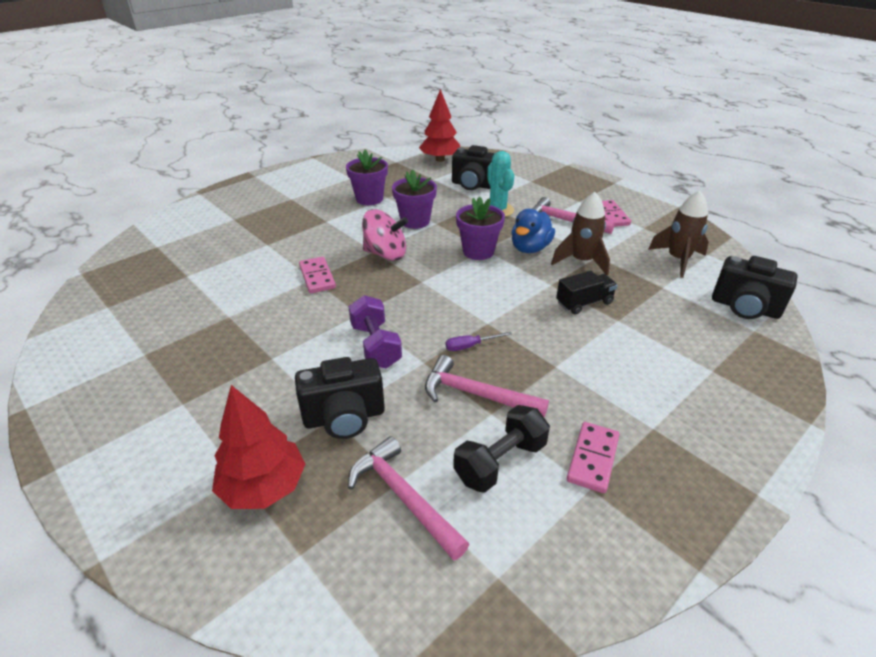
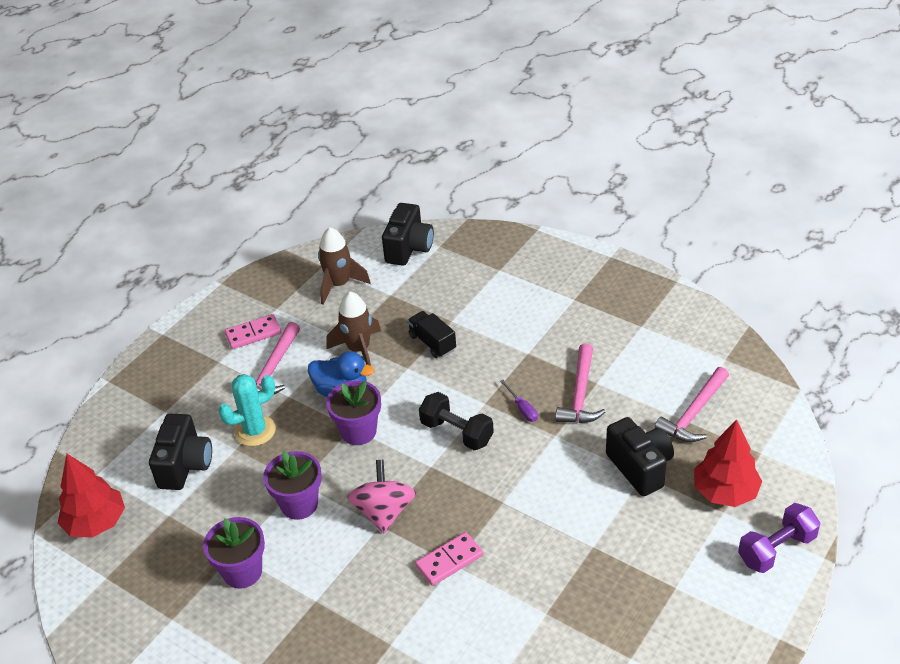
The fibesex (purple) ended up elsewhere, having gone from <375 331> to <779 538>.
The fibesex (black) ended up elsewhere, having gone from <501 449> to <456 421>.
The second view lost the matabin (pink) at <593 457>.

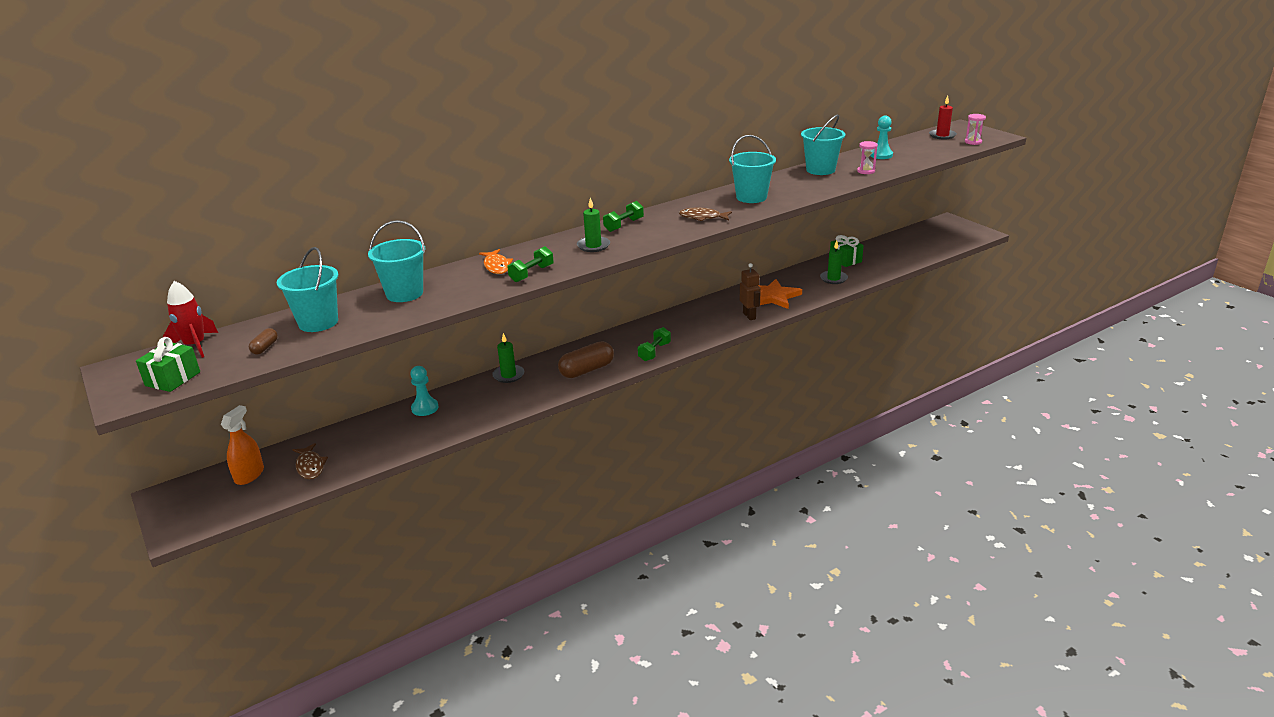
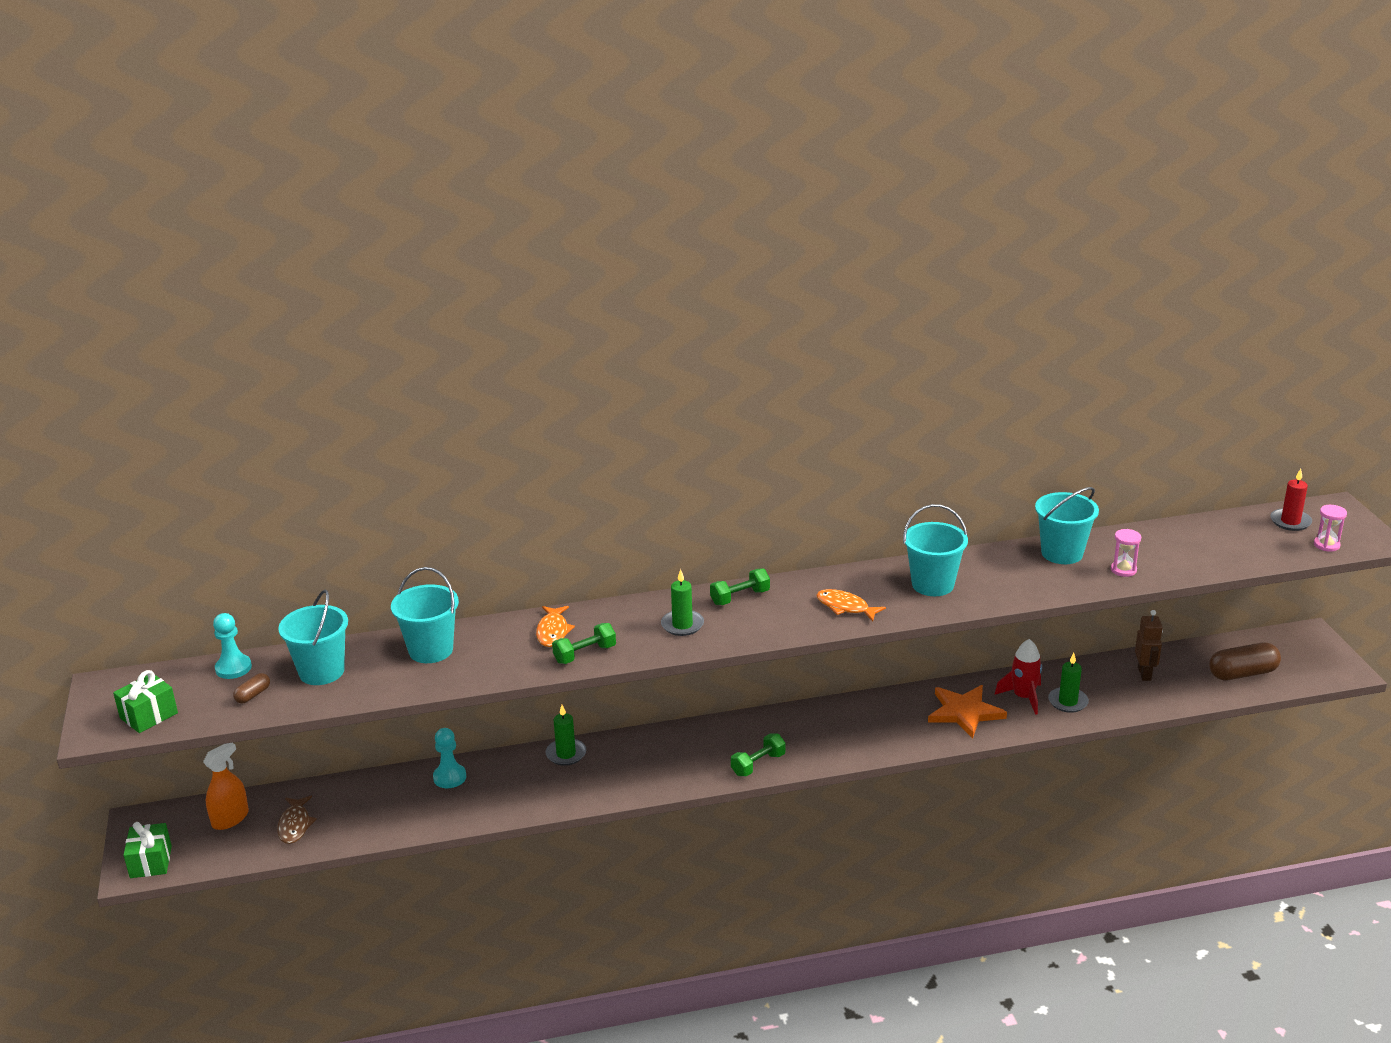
The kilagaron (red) ended up elsewhere, having gone from <190 319> to <1018 677>.
The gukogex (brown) ended up elsewhere, having gone from <586 359> to <1245 661>.
What was the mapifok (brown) at <705 214> turned into the mapifok (orange) at <851 605>.
The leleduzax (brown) ended up elsewhere, having gone from <750 291> to <1149 645>.
The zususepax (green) ended up elsewhere, having gone from <847 251> to <147 850>.
The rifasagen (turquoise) ended up elsewhere, having gone from <881 137> to <232 646>.

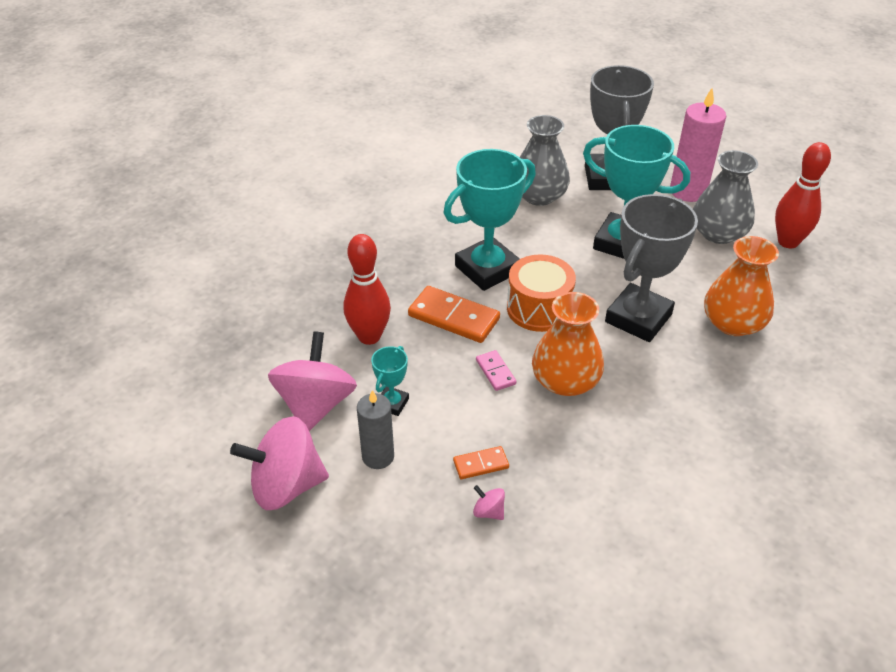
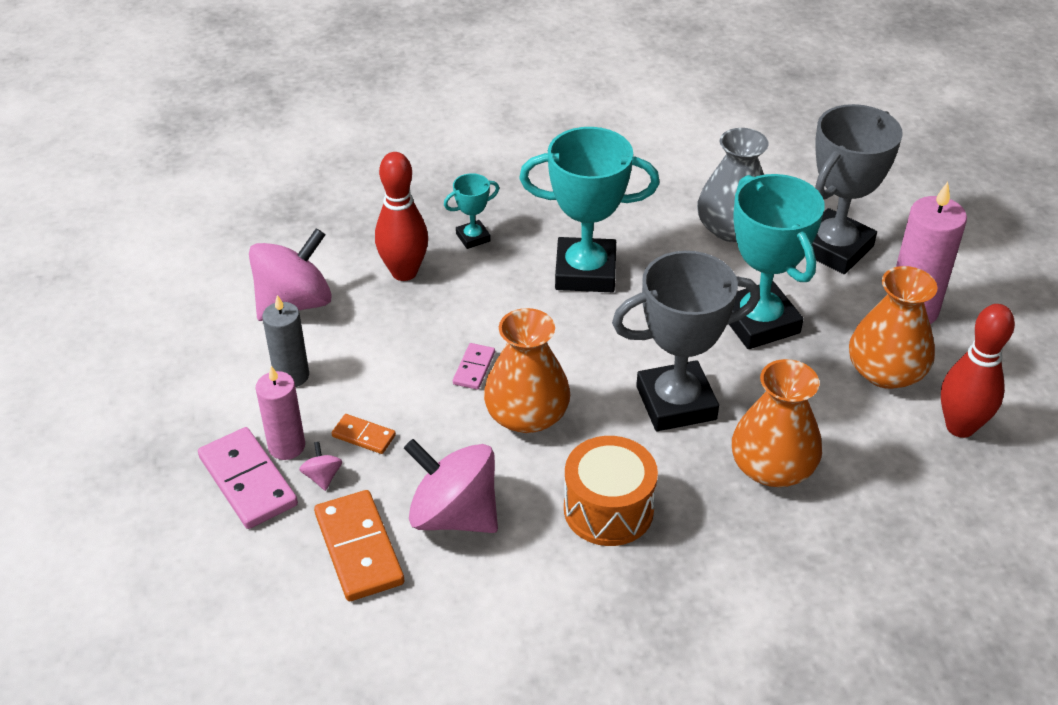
The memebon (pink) ended up elsewhere, having gone from <279 463> to <451 486>.
The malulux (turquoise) ended up elsewhere, having gone from <390 381> to <471 211>.
The matabin (orange) ended up elsewhere, having gone from <454 314> to <359 545>.
The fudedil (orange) ended up elsewhere, having gone from <541 293> to <611 491>.
What was the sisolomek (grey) at <725 197> turned into the sisolomek (orange) at <893 327>.
The second view gained the matabin (pink) at <248 478>.
The second view gained the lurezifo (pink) at <280 413>.

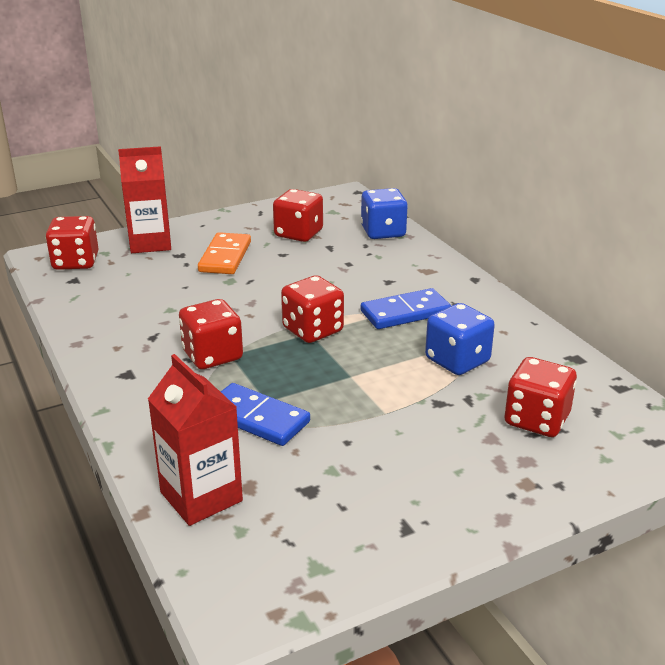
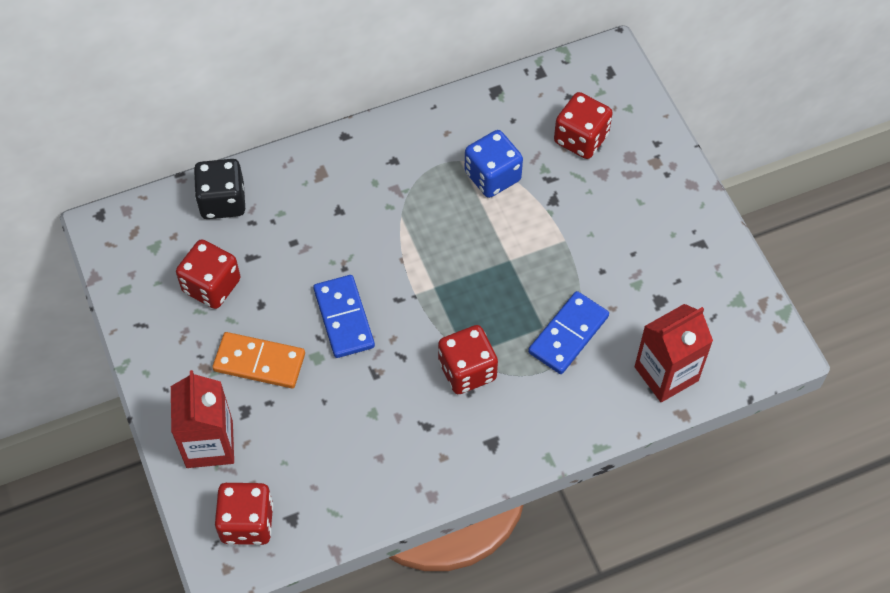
The second view lost the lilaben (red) at <312 309>.
What was the lilaben (blue) at <384 213> turned into the lilaben (black) at <219 189>.
The matabin (blue) ended up elsewhere, having gone from <406 308> to <344 316>.

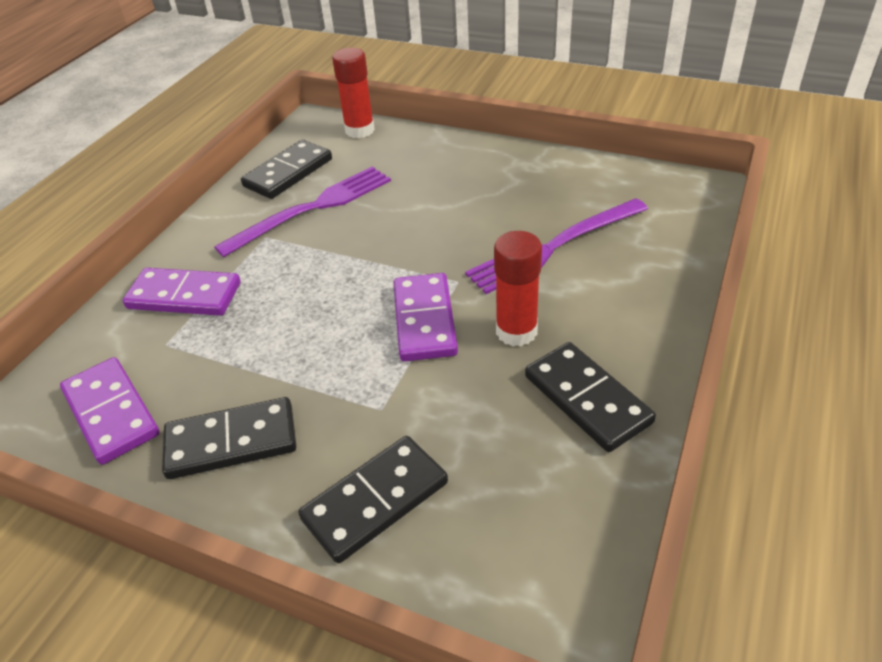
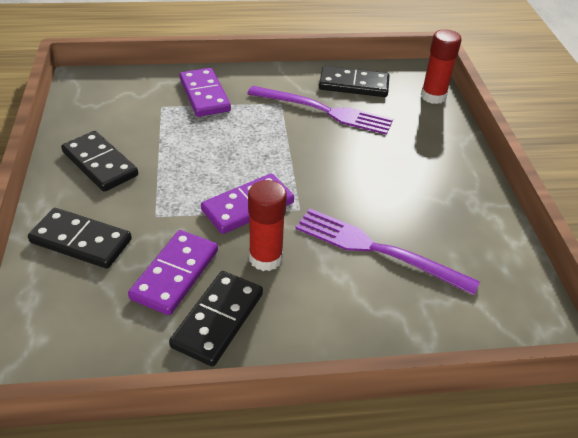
The matabin (purple) ended up elsewhere, having gone from <110 411> to <173 272>.

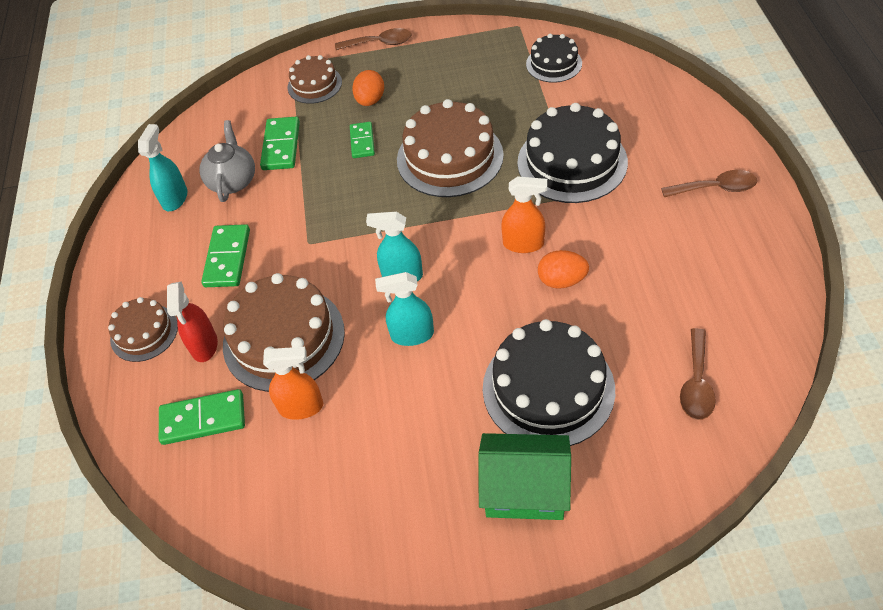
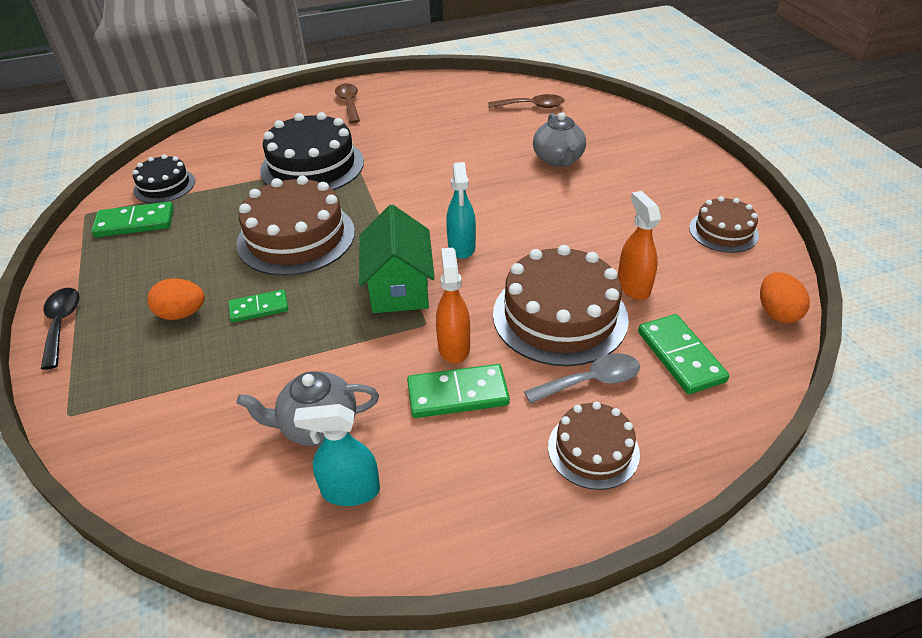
Where the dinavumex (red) stood at <192 321>, the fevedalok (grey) came to stand at <582 378>.
The matabin (green) ended up elsewhere, having gone from <280 143> to <132 219>.
The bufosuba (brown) ended up elsewhere, having gone from <315 79> to <724 224>.
What was the fevedalok (brown) at <373 39> turned into the fevedalok (black) at <60 329>.
The second view lost the dinavumex (turquoise) at <404 309>.
The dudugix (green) ended up elsewhere, having gone from <525 476> to <397 258>.
Where the bufosuba (black) stood at <549 382>, the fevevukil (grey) came to stand at <559 139>.
The dinavumex (orange) ended up elsewhere, having gone from <524 214> to <453 305>.
The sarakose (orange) ended up elsewhere, having gone from <563 269> to <785 297>.

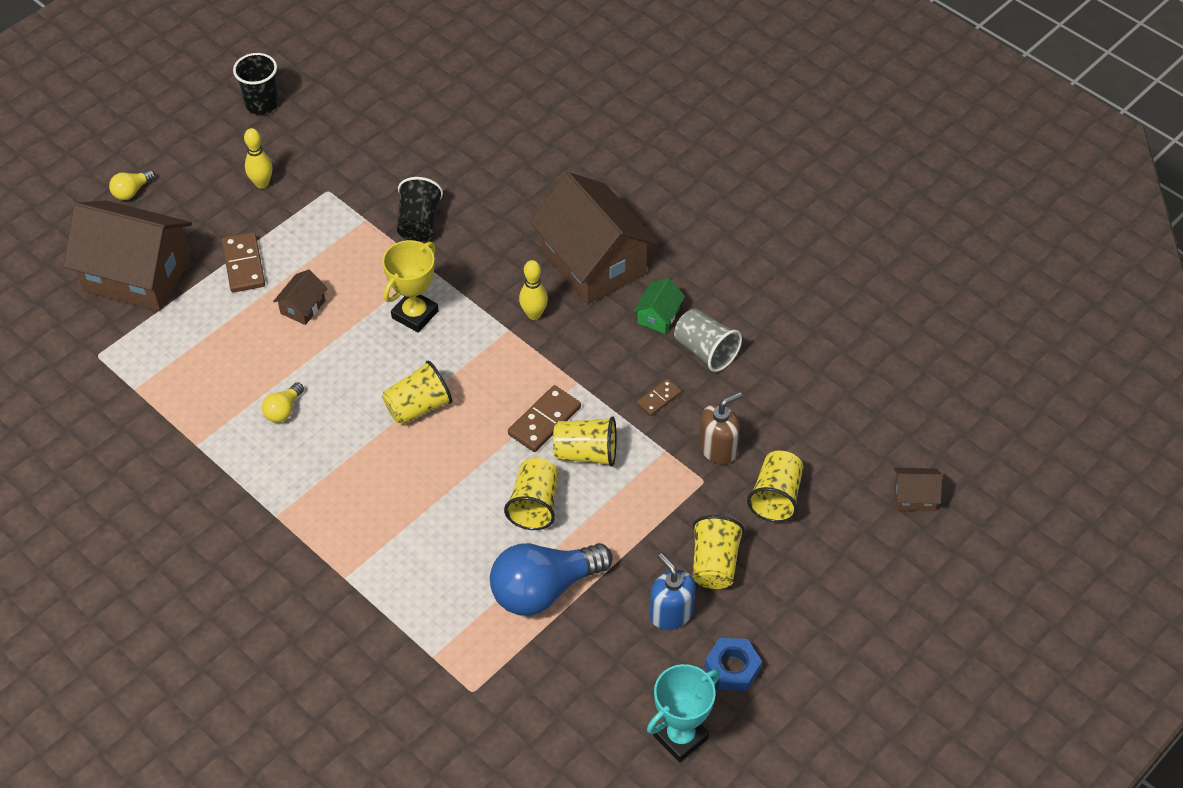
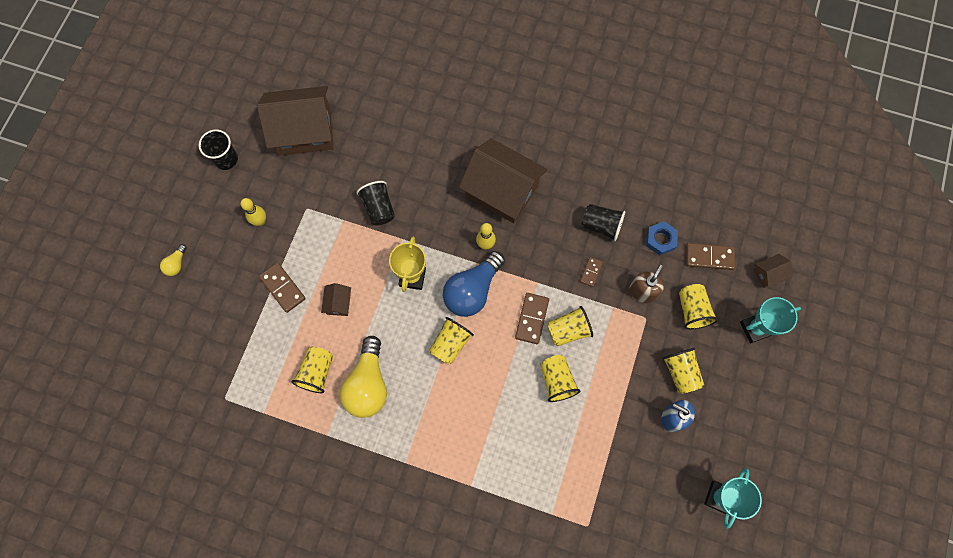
The dudugix (brown) ended up elsewhere, having gone from <127 255> to <295 121>.
The size of the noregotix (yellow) at <283 402> changed by a factor of 2.21.
The noregotix (blue) ended up elsewhere, having gone from <551 579> to <474 284>.
The second view lost the dudugix (green) at <659 306>.
What was the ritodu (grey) at <708 340> turned into the ritodu (black) at <603 222>.
The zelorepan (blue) ended up elsewhere, having gone from <733 664> to <662 238>.
The second view gained the ritodu (yellow) at <312 370>.
The second view gained the matabin (brown) at <710 256>.
The second view gained the malulux (turquoise) at <770 320>.

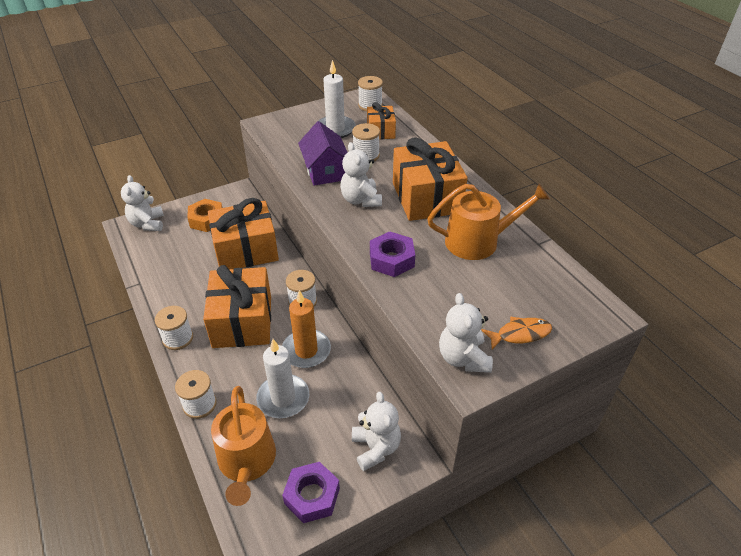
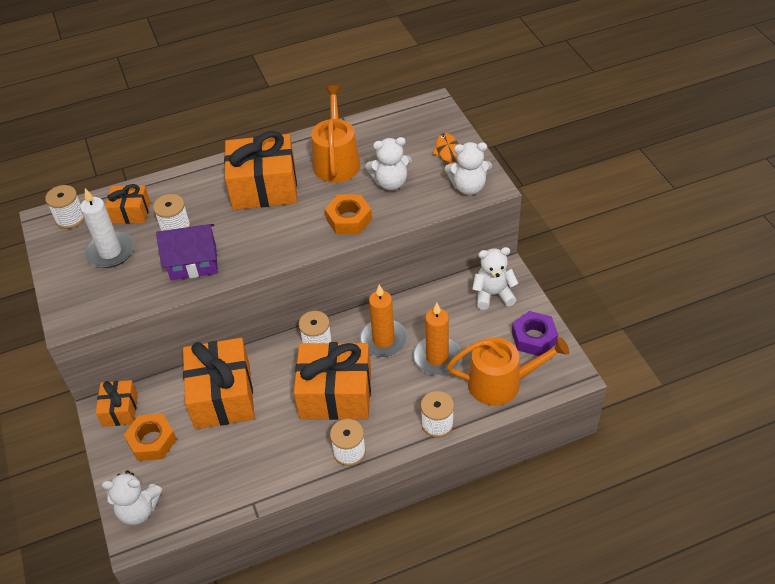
What was the lurezifo (white) at <282 378> turned into the lurezifo (orange) at <437 339>.
The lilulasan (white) ended up elsewhere, having gone from <361 174> to <388 164>.
What was the zelorepan (purple) at <392 254> turned into the zelorepan (orange) at <348 214>.
The second view gained the zususepax (orange) at <117 403>.

